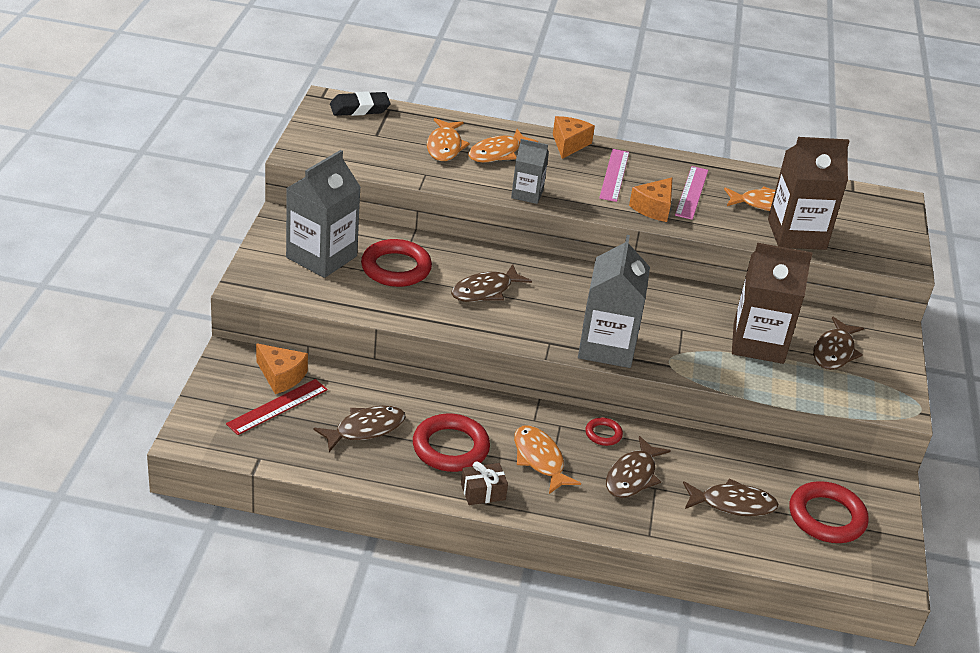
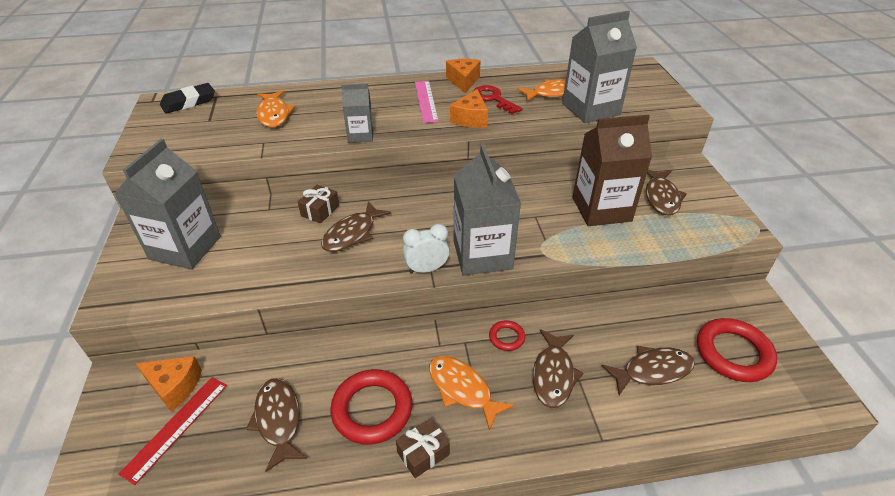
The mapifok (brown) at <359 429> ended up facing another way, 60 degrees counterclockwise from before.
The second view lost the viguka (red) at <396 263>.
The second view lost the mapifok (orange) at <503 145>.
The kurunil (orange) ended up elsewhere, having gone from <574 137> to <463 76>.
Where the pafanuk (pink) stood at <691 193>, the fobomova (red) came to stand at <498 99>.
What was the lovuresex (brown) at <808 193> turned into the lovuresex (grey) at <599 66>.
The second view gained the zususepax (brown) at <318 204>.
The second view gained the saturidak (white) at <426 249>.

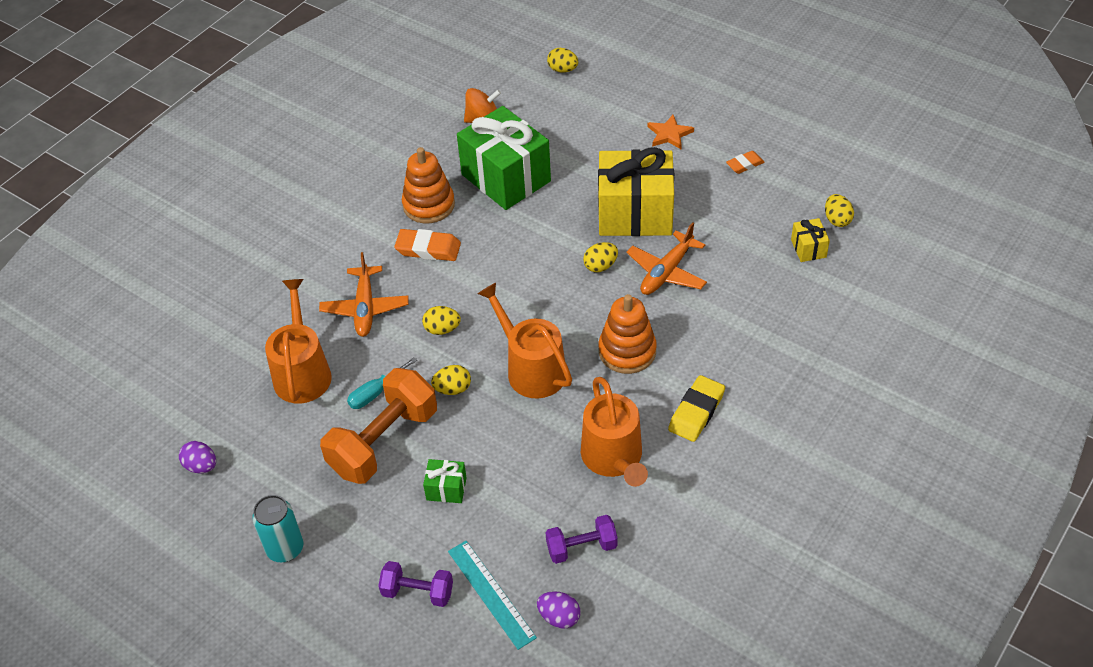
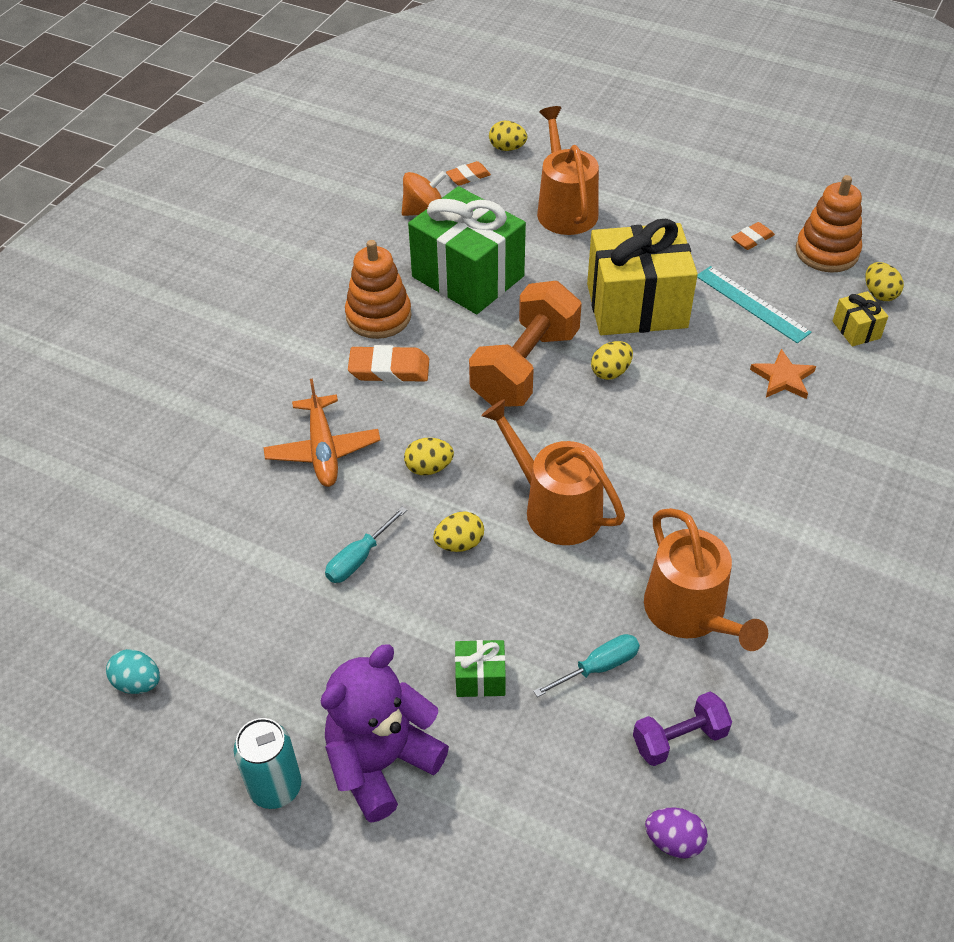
What was the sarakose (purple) at <197 457> turned into the sarakose (turquoise) at <133 671>.
The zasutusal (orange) ended up elsewhere, having gone from <298 341> to <568 170>.
The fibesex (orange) ended up elsewhere, having gone from <378 426> to <525 344>.
The second view lost the fibesex (purple) at <415 584>.
The pafanuk (turquoise) ended up elsewhere, having gone from <492 595> to <754 304>.
The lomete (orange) ended up elsewhere, having gone from <628 334> to <829 224>.
The second view lost the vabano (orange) at <667 258>.
The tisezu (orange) ended up elsewhere, having gone from <671 132> to <783 374>.
The second view lost the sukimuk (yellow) at <696 408>.
The second view gained the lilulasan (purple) at <385 733>.
The second view gained the sukimuk (orange) at <468 173>.
The second view gained the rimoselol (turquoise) at <586 665>.

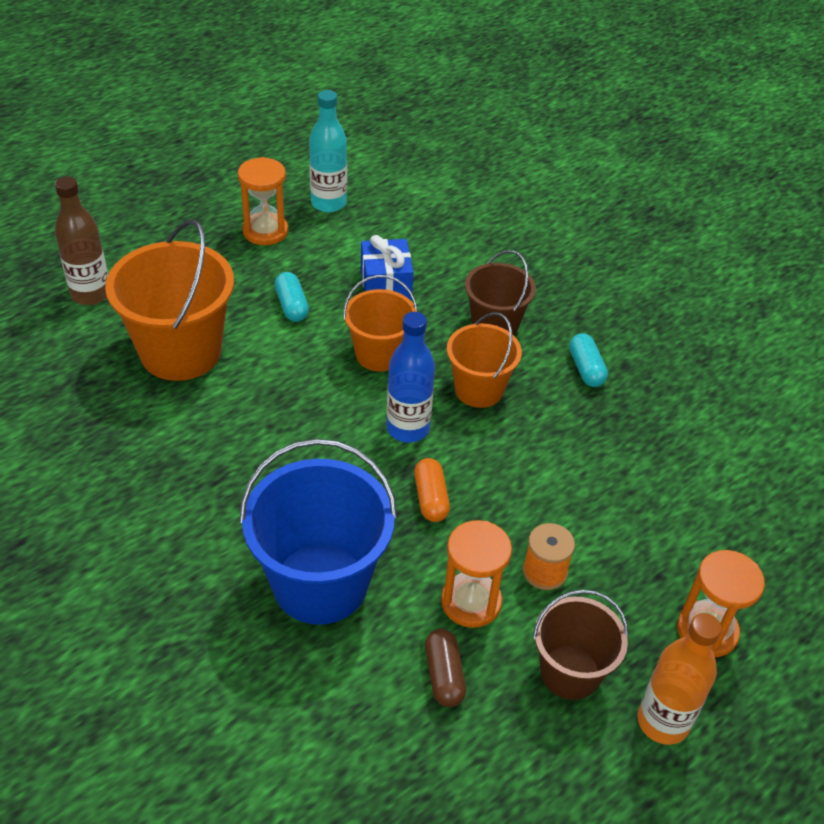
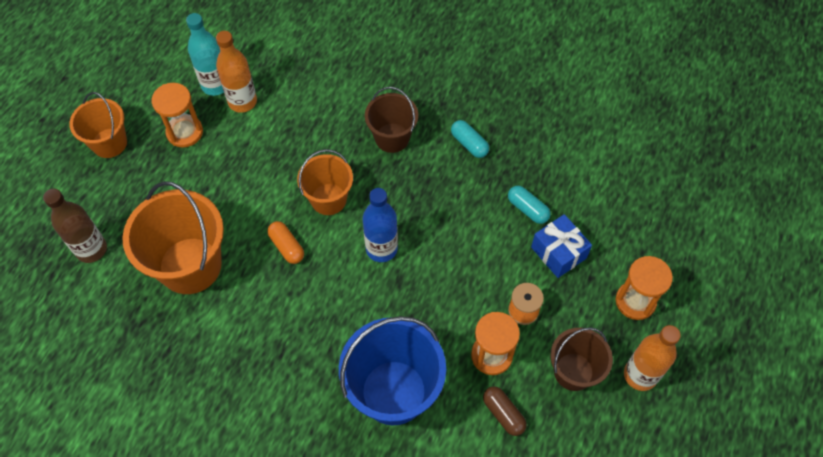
The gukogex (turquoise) ended up elsewhere, having gone from <292 297> to <529 205>.
The zususepax (blue) ended up elsewhere, having gone from <387 267> to <561 246>.
The gukogex (orange) ended up elsewhere, having gone from <432 490> to <285 242>.
The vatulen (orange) ended up elsewhere, having gone from <484 360> to <98 125>.
The second view gained the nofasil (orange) at <236 72>.

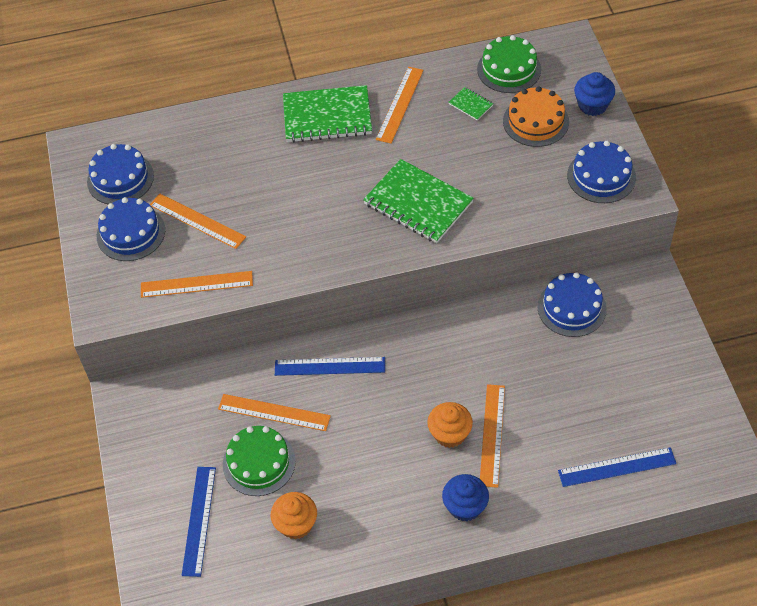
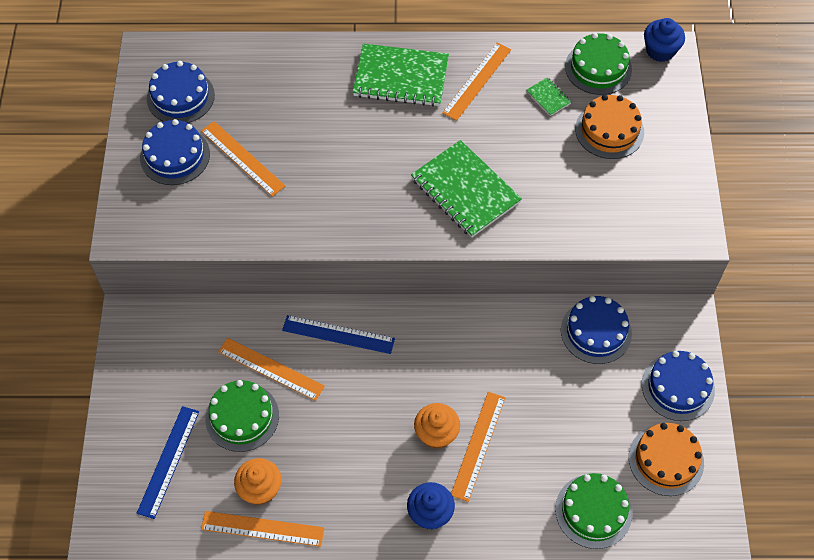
The pafanuk (orange) ended up elsewhere, having gone from <197 284> to <262 529>.
Where the pafanuk (blue) stood at <617 467>, the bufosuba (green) came to stand at <593 511>.
The bufosuba (blue) ended up elsewhere, having gone from <601 172> to <678 386>.
The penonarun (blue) ended up elsewhere, having gone from <594 94> to <664 40>.
The second view gained the bufosuba (orange) at <666 459>.

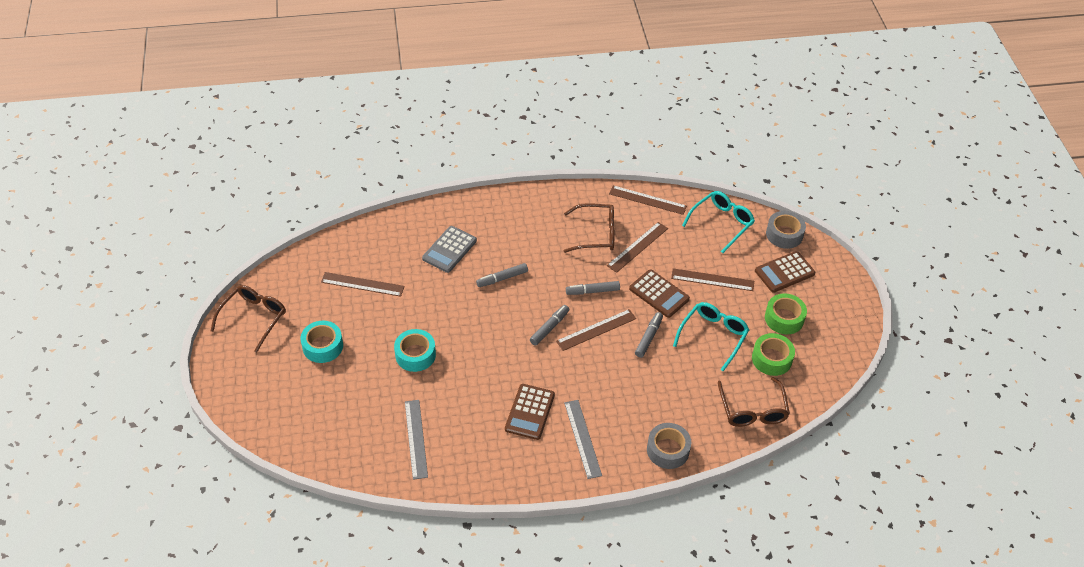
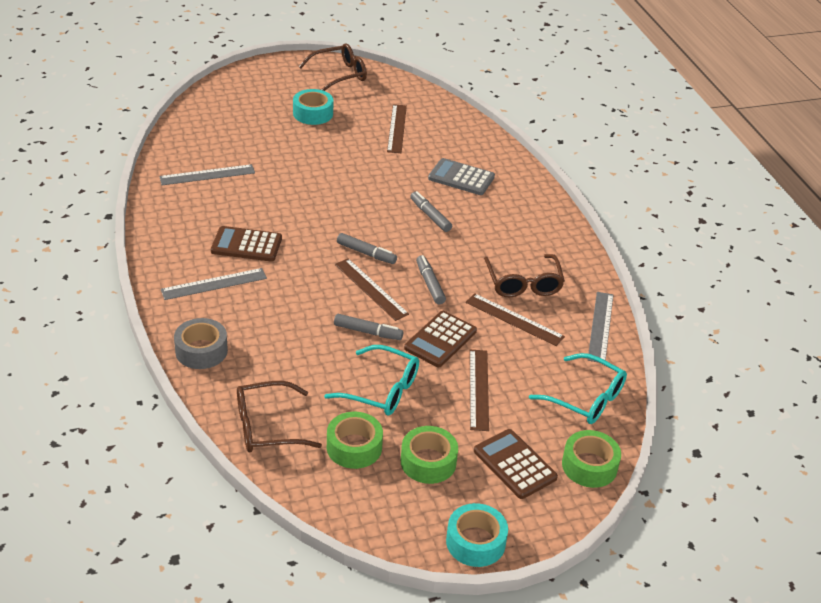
The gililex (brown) at <248 318> ended up facing another way, 45 degrees counterclockwise from before.
The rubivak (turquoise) ended up elsewhere, having gone from <415 350> to <477 535>.
What was the pafanuk (brown) at <648 200> turned into the pafanuk (grey) at <600 327>.
What was the rubivak (grey) at <786 230> turned into the rubivak (green) at <591 459>.

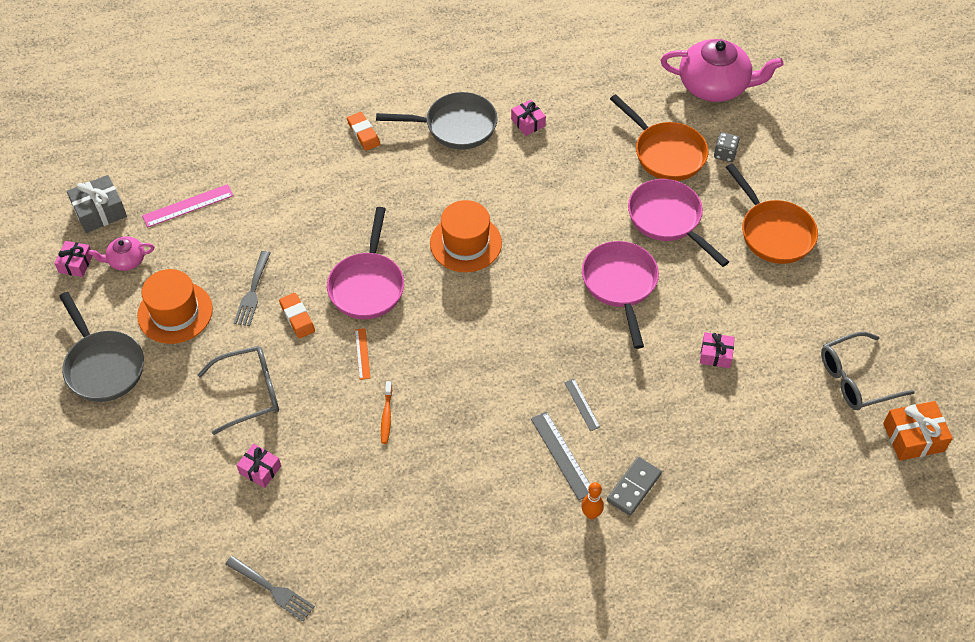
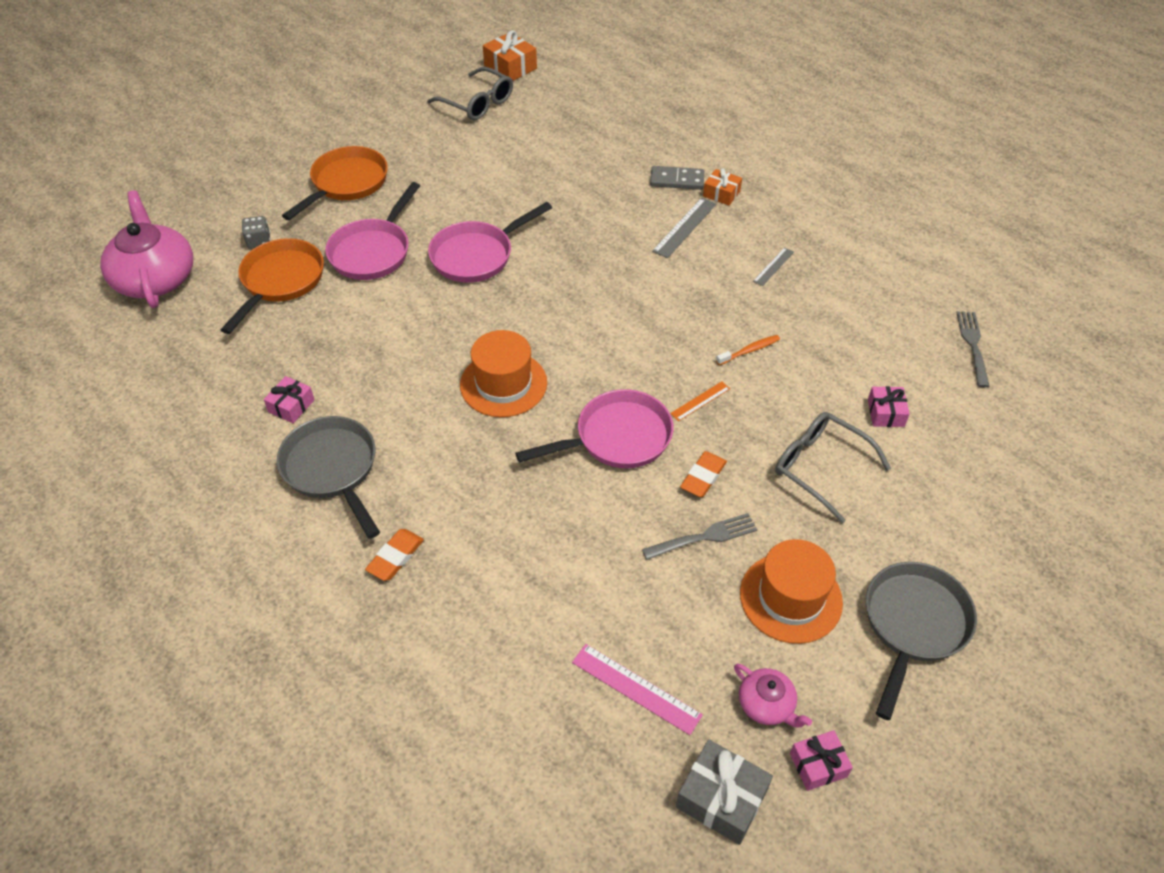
The pafanuk (grey) ended up elsewhere, having gone from <582 405> to <773 266>.
Where the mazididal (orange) stood at <592 501>, the zususepax (orange) came to stand at <722 187>.
The second view lost the zususepax (pink) at <717 350>.

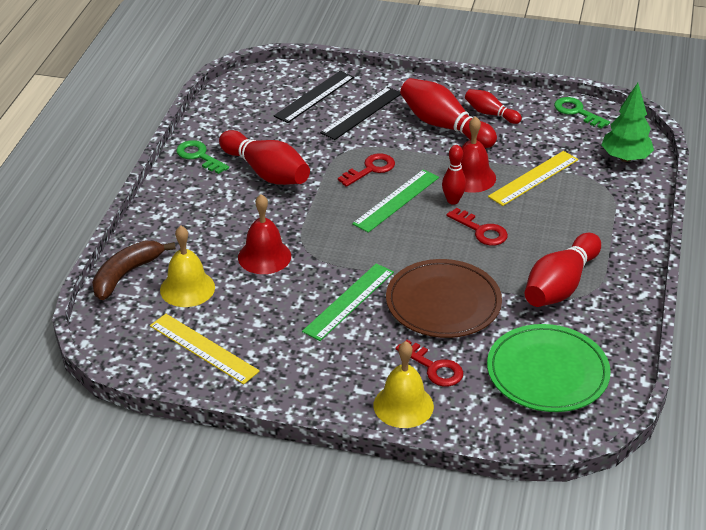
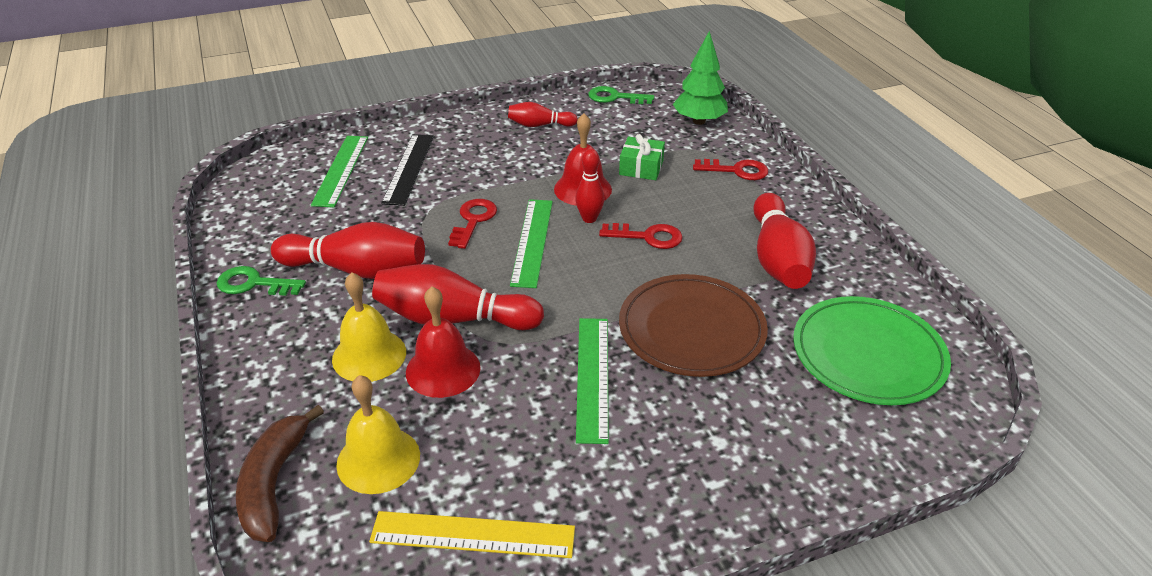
What was the pafanuk (black) at <314 97> turned into the pafanuk (green) at <339 171>.
The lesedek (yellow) ended up elsewhere, having gone from <404 384> to <369 327>.
The fobomova (red) ended up elsewhere, having gone from <430 363> to <730 169>.
The mazididal (red) ended up elsewhere, having gone from <448 113> to <458 297>.
Where the pafanuk (yellow) stood at <533 178>, the zususepax (green) came to stand at <642 157>.

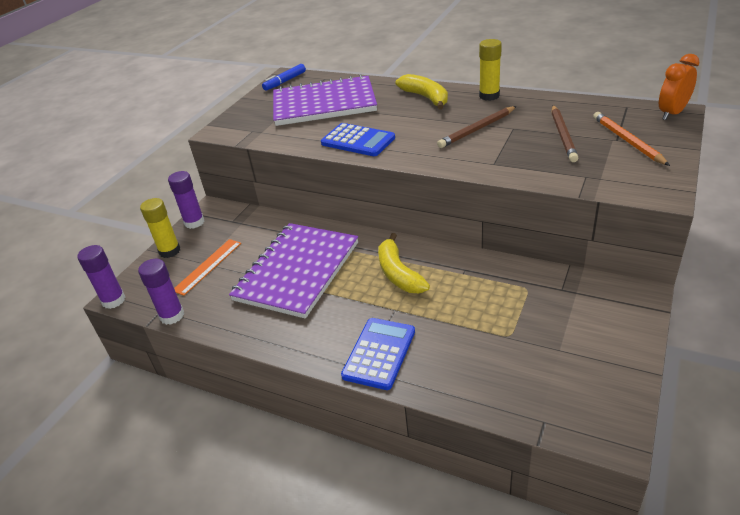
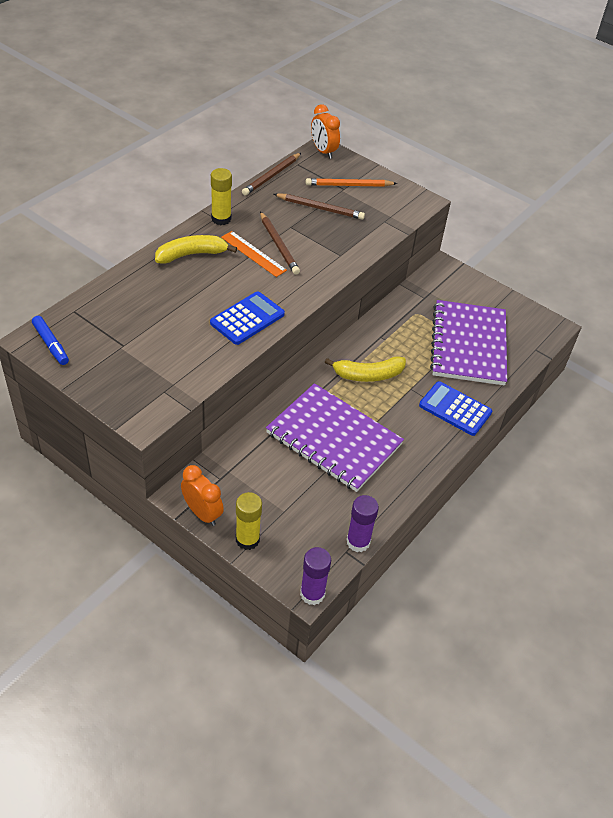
Where the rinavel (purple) stood at <186 200>, the saturidak (orange) came to stand at <202 495>.
The pafanuk (orange) ended up elsewhere, having gone from <207 267> to <254 254>.
The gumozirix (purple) ended up elsewhere, having gone from <325 100> to <468 342>.
The second view gained the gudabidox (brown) at <271 174>.

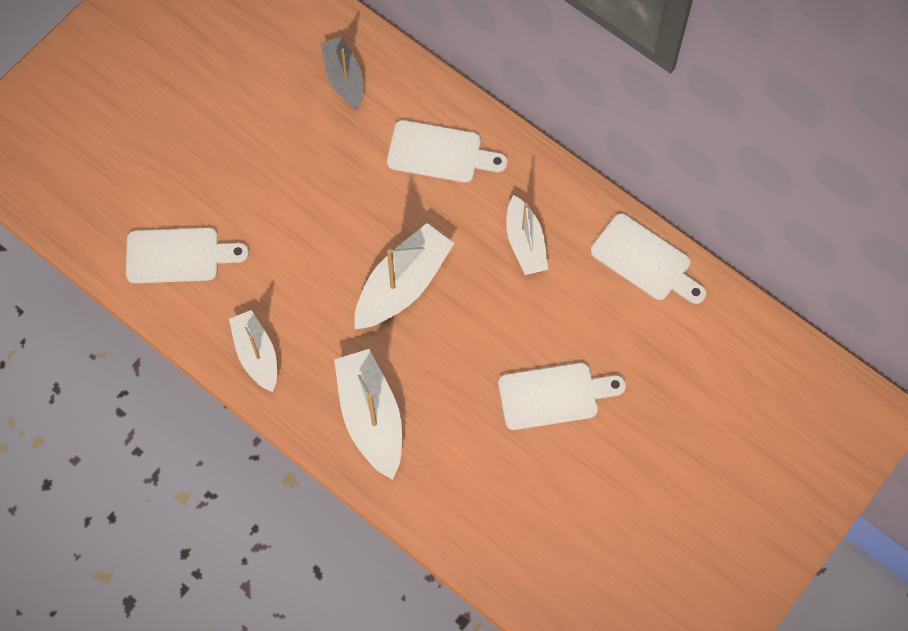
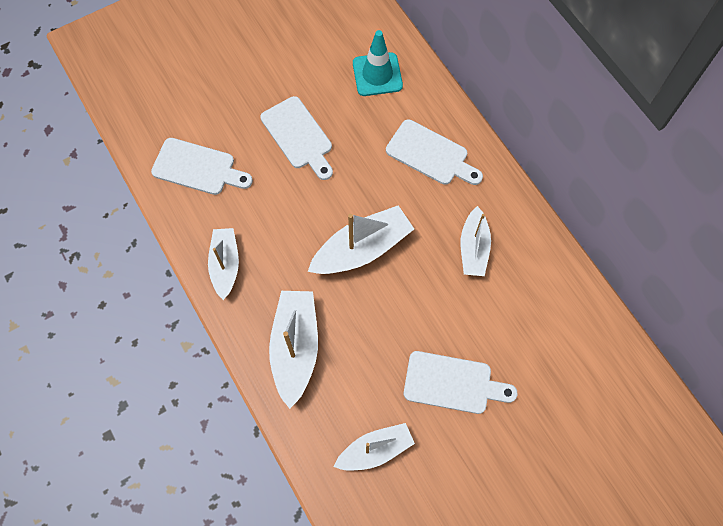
Where the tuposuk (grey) stood at <342 73>, the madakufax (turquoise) came to stand at <378 63>.
The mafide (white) ended up elsewhere, having gone from <648 258> to <296 138>.
The second view gained the tuposuk (white) at <374 446>.

